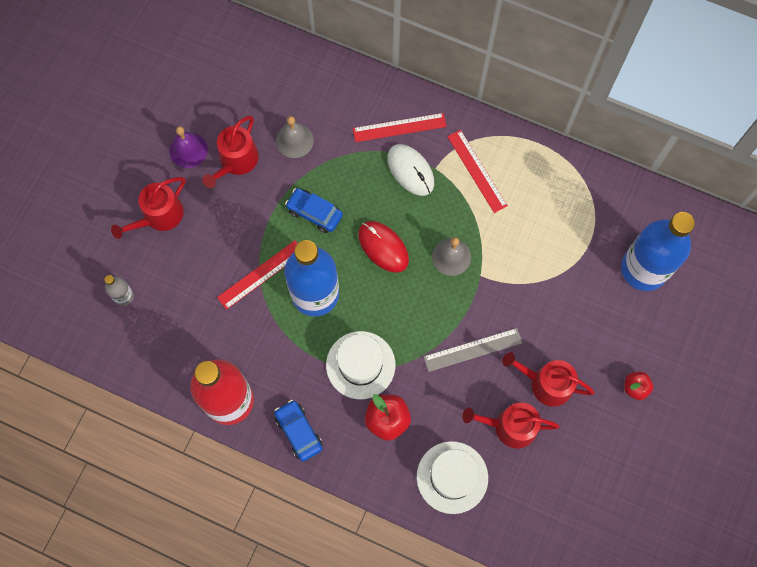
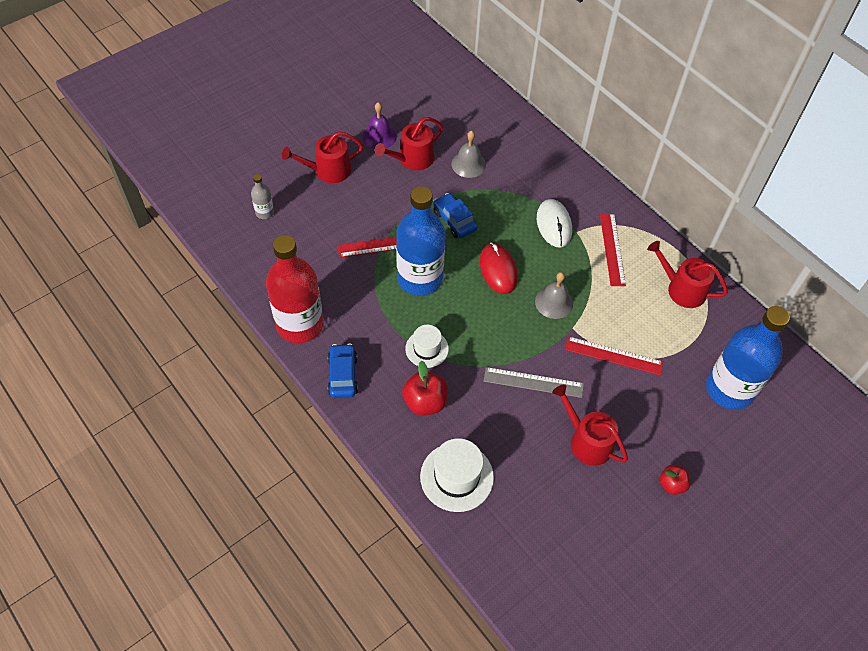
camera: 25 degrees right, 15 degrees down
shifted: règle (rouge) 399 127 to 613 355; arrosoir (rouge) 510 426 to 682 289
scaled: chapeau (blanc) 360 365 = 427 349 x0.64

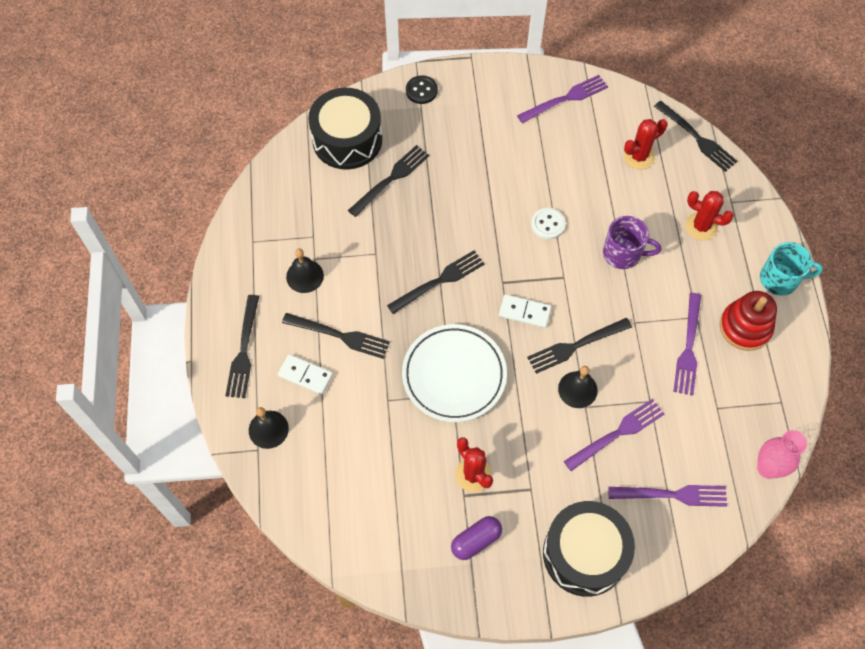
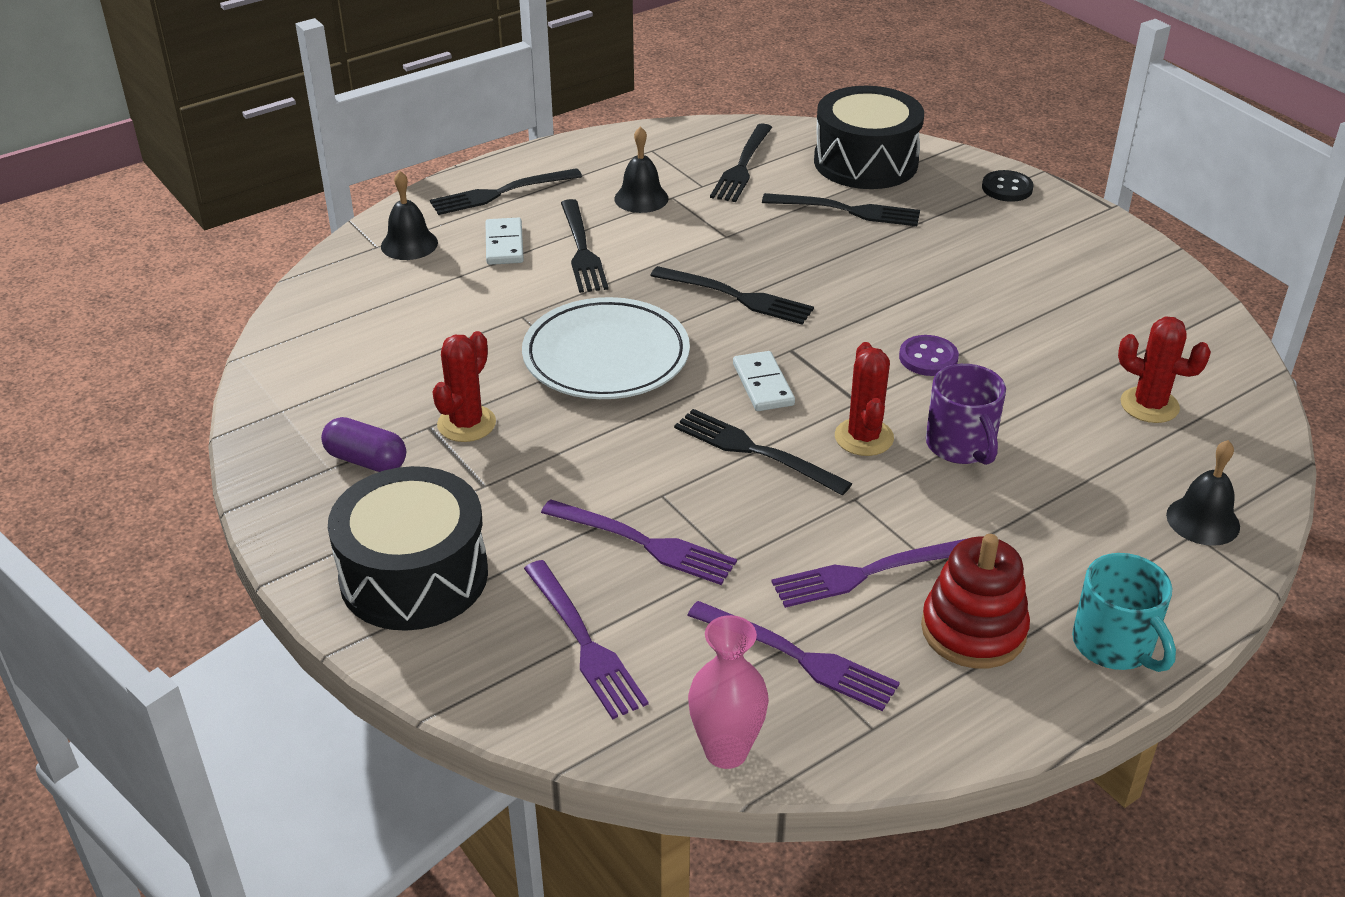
camera: 60 degrees right, 25 degrees down
shifted: fourchette (violet) 566 98 to 799 657; fourchette (noir) 697 138 to 742 166; cactus (rouge) 701 226 to 864 437; cloche (noir) 577 389 to 1203 520
repainted: bouton (blanc) 548 224 to bouton (violet) 928 358

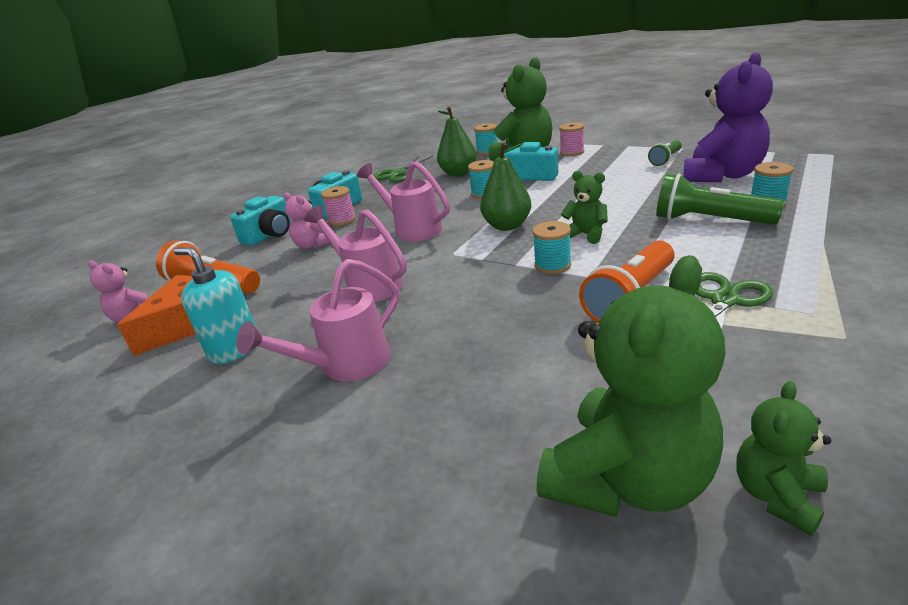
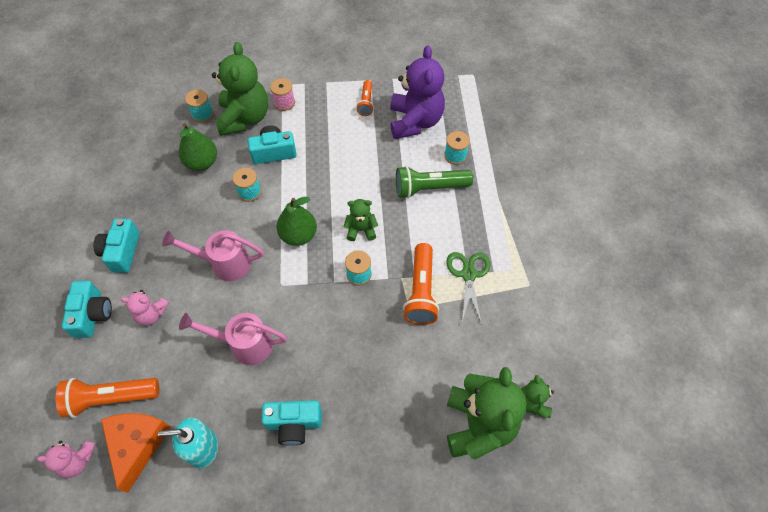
camera: 40 degrees left, 30 degrees up
gone: bobine (rose) 342 220; ciseaux (vert) 398 174
swapped: arrosoir (rose) 346 365 to appareil photo (turquoise) 294 424
repainted: lampe de poche (vert) 665 160 to lampe de poche (orange) 366 103

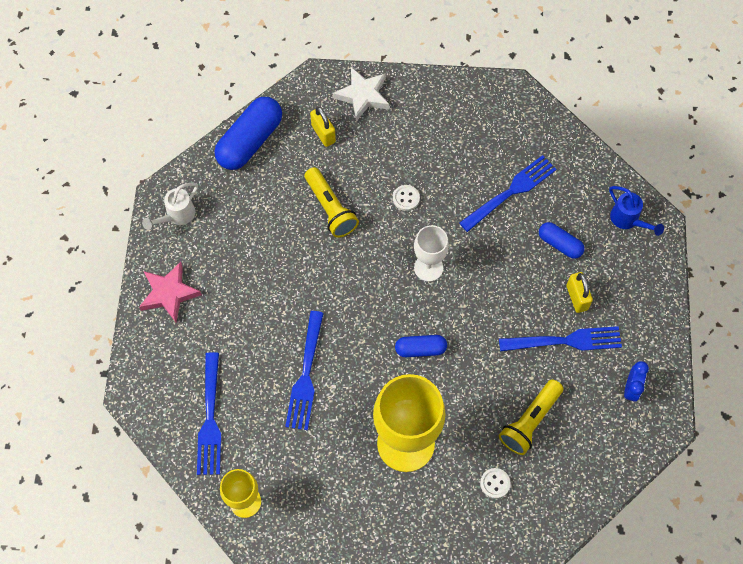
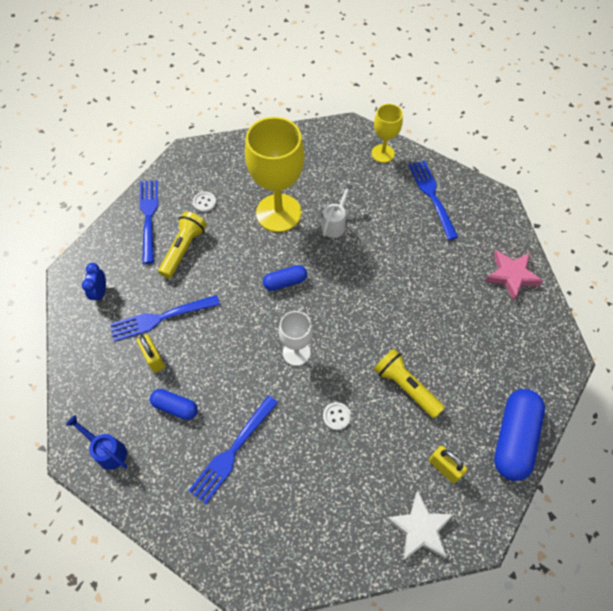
camera: 165 degrees right, 5 degrees down
shifted: fourchette (bleu) 305 374 to 149 217; arrosoir (blanc) 177 216 to 335 223

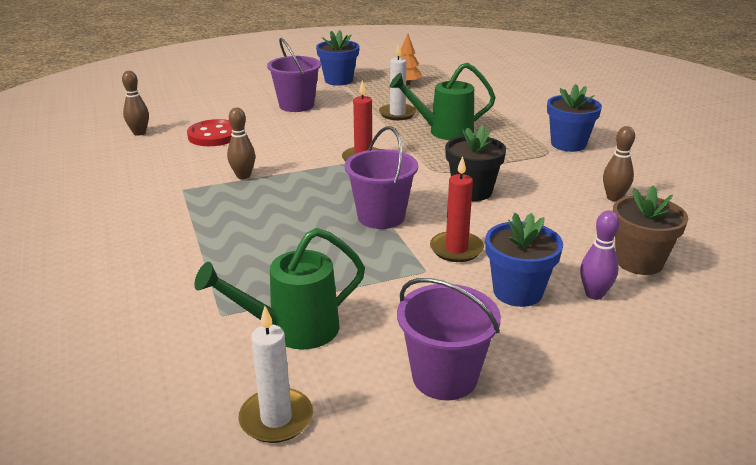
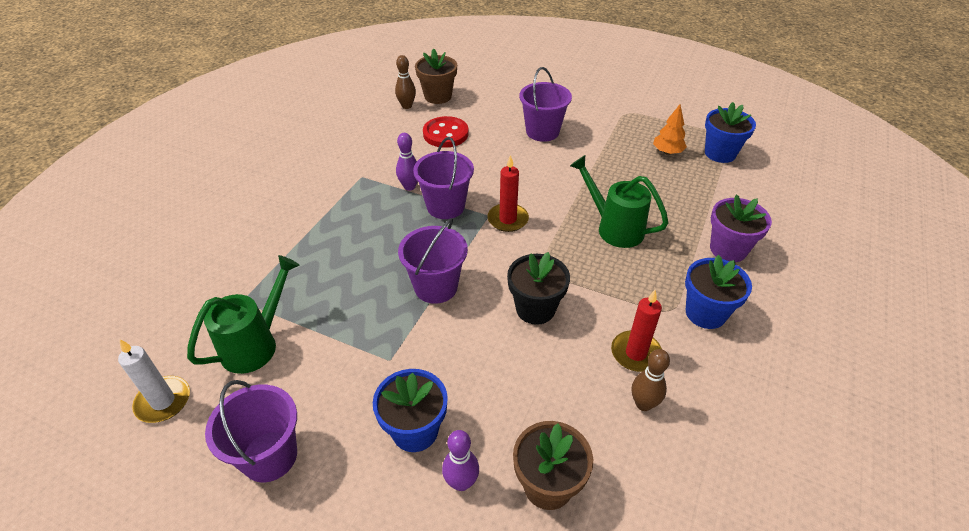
camera: 45 degrees right, 15 degrees up
gone: bougie (blanc) 397 114
new: seau (violet) 445 206; pot de fleurs (marron) 438 96; pot de fleurs (violet) 728 249
shifted: bougie (rouge) 456 249 to 635 353; pot de fleurs (bleu) 338 80 to 720 153
repainted: quille (marron) 243 176 to quille (violet) 409 186
rotated: arrosoir (vert) 293 330 = 255 344 105 degrees clockwise

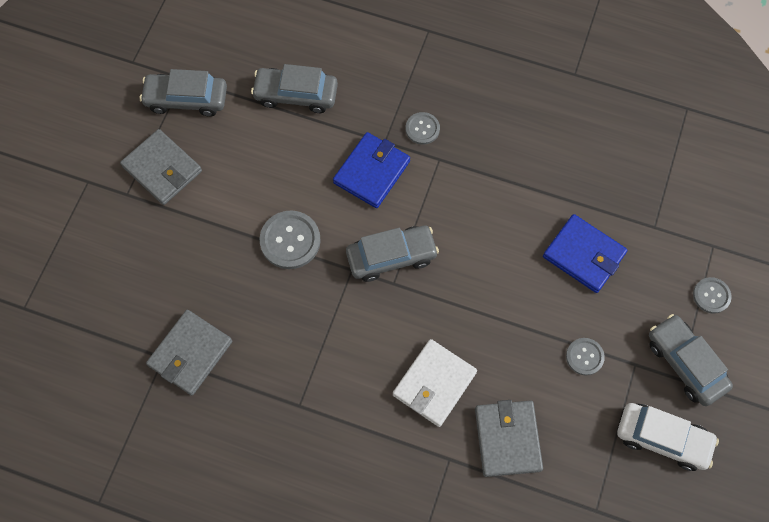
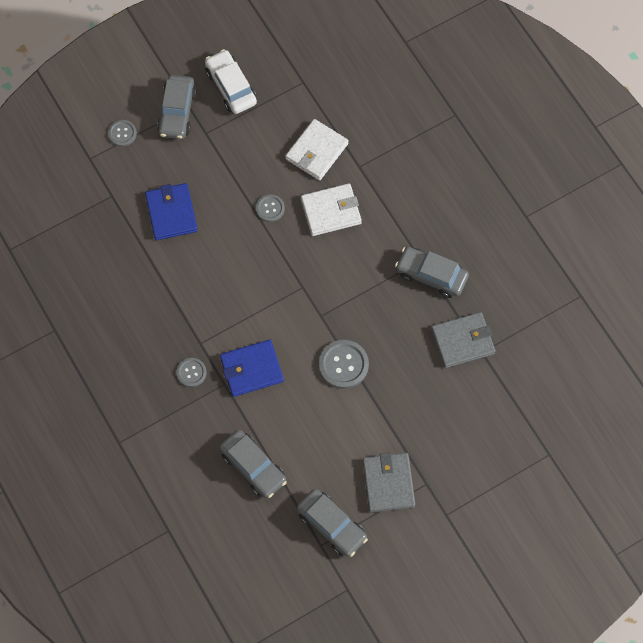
camera: 140 degrees left, 0 degrees up
shifted: bouton (gris) 584 357 to 270 208; voiture (gris) 391 257 to 431 275
repainted: portefeuille (gris) 507 439 to portefeuille (blanc) 316 151

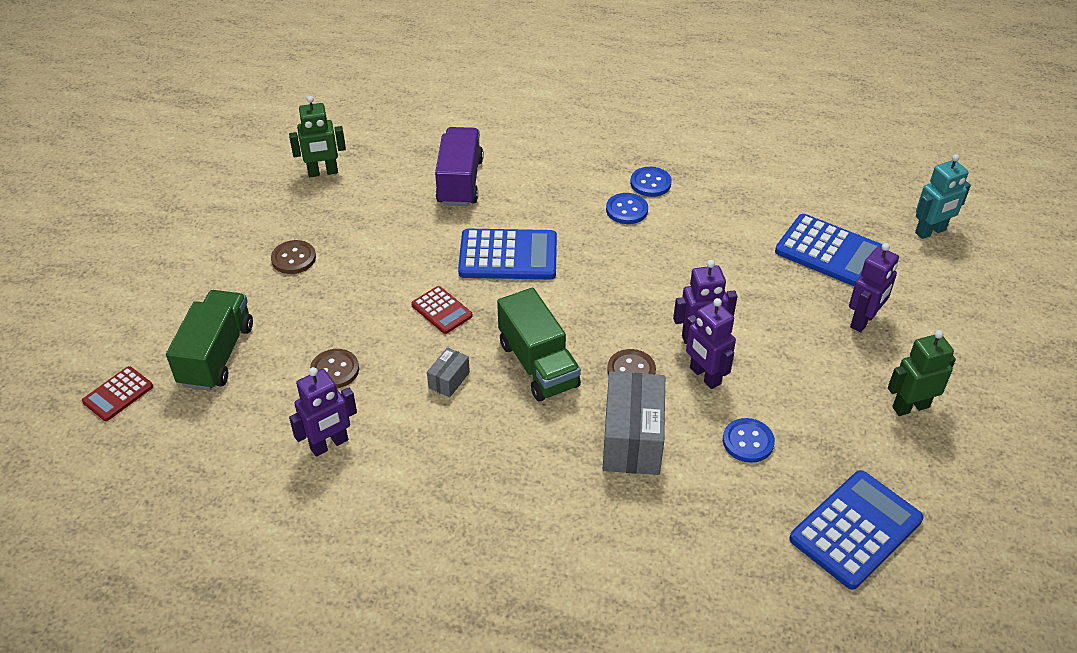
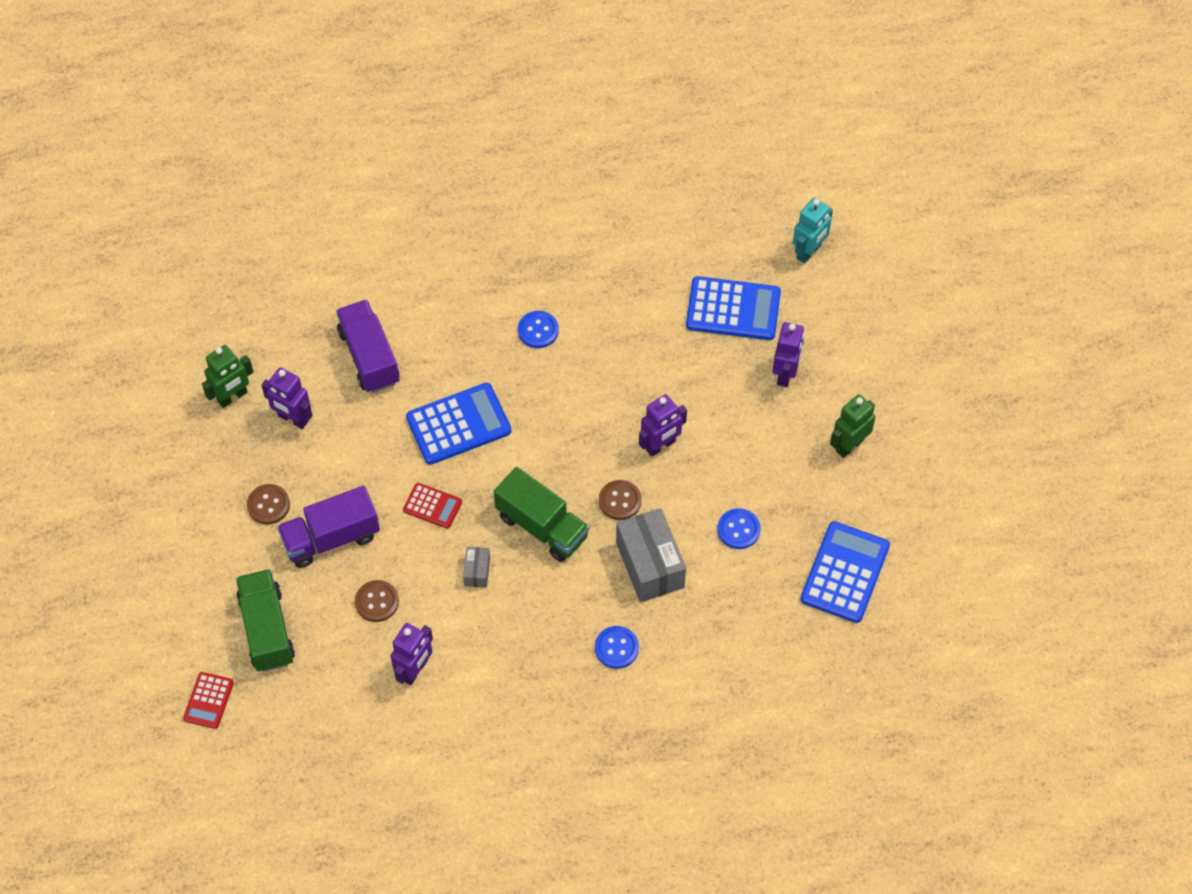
camera: 25 degrees left, 15 degrees up
new: camion (violet) 331 538
shifted: robot (violet) 704 376 to 293 419; bouton (bleu) 650 183 to 616 648

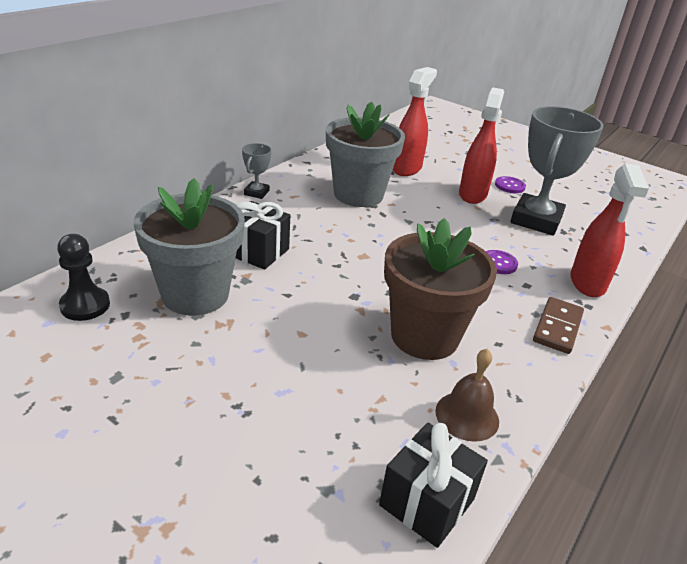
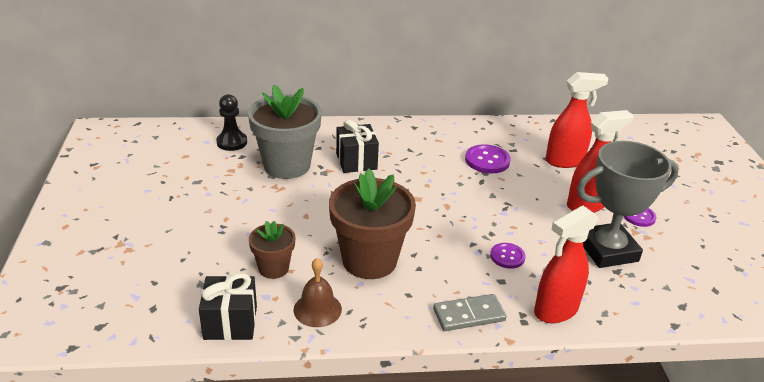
camera: 50 degrees right, 0 degrees up
gone: trophée (gris) 256 193
new: pot de fleurs (marron) 273 268
swapped: pot de fleurs (gris) 358 194 to bouton (violet) 487 160
repainted: domino (marron) 557 327 to domino (gris) 469 315

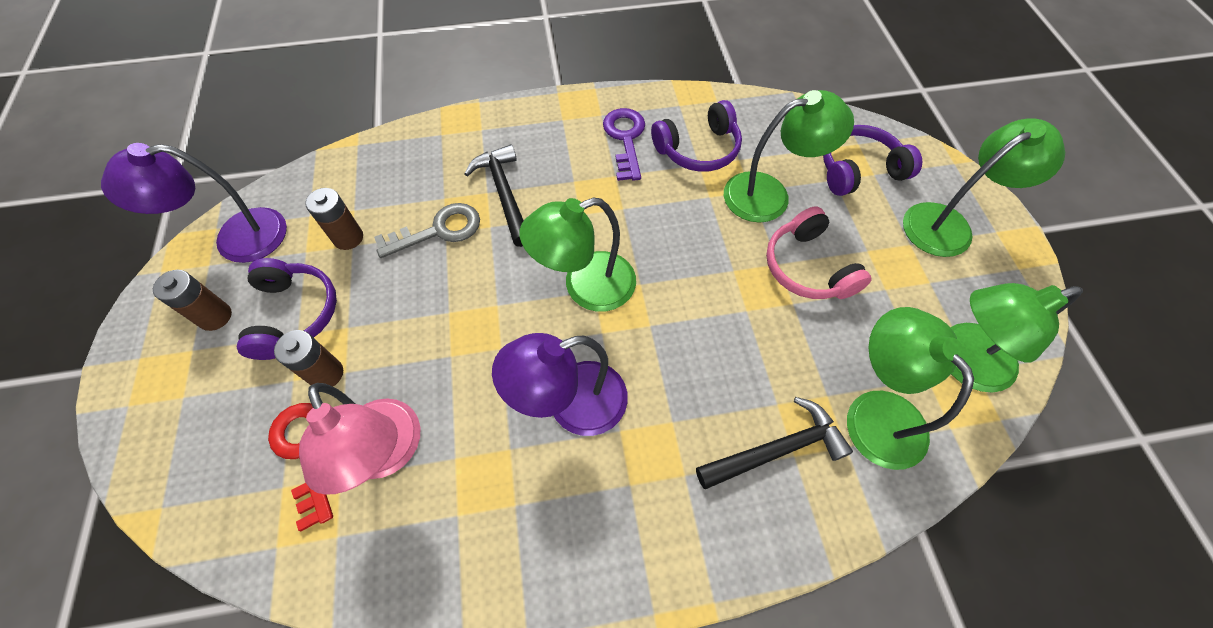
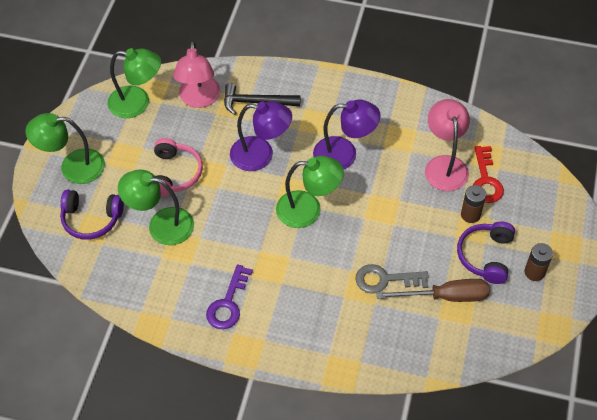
camera: 155 degrees left, 5 degrees down
gone: marteau (noir) 504 193; casque audio (violet) 698 149
shifted: lampe (violet) 236 238 to 261 155
swapped: pile (marron) 348 238 to tournevis (marron) 445 296
repainted: lampe (vert) 875 413 to lampe (rose) 199 99

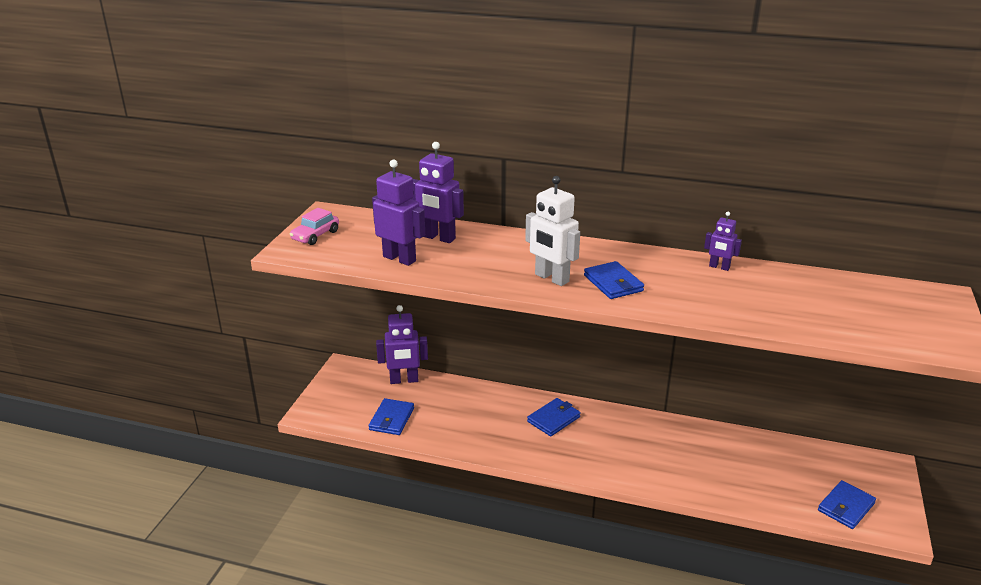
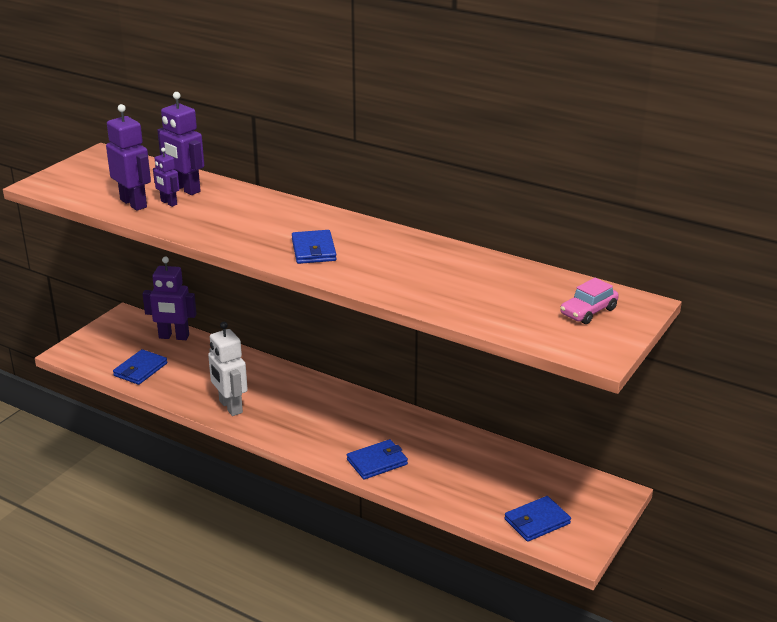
camera: 15 degrees right, 0 degrees up
shifted: robot (violet) 719 267 to 168 203; robot (blanc) 551 278 to 230 407; portefeuille (bleu) 554 419 to 377 462; voiture (rose) 315 235 to 588 312

